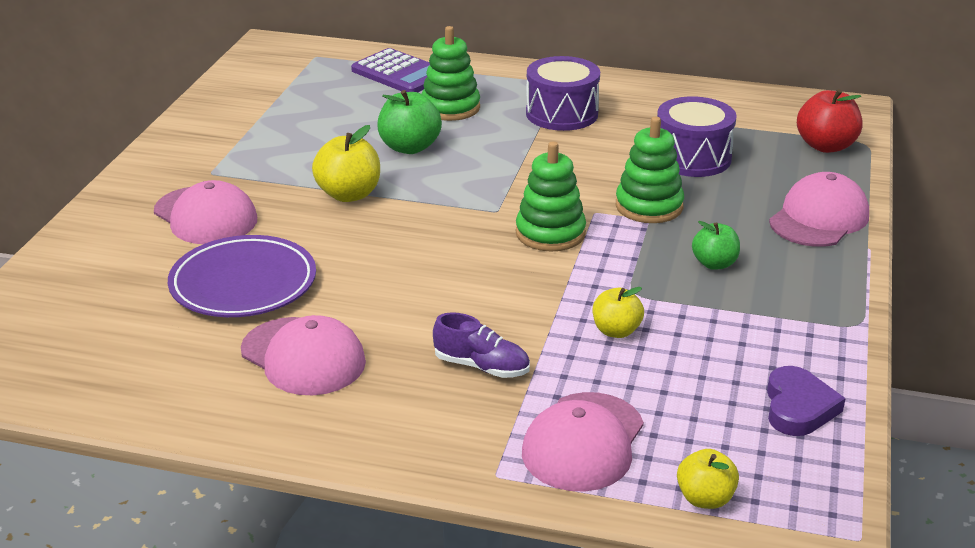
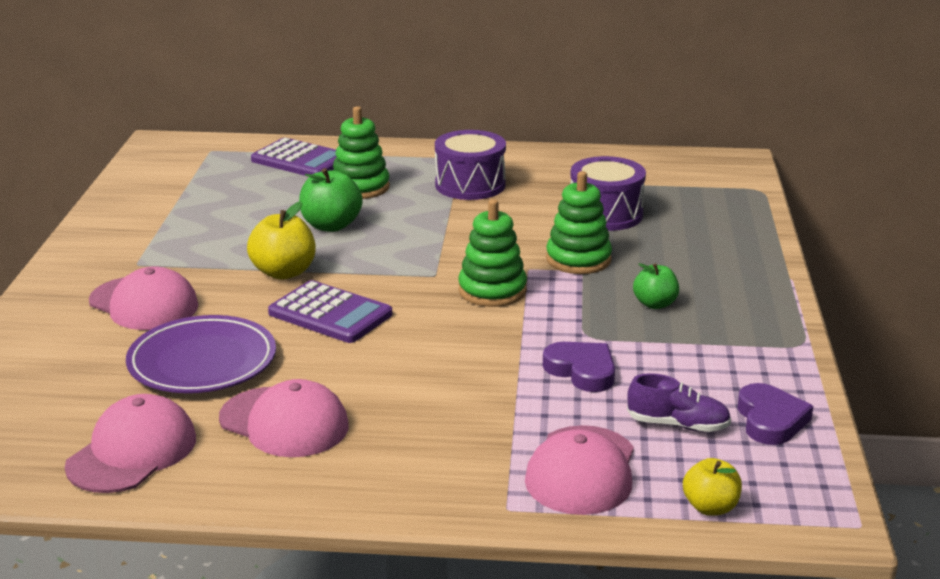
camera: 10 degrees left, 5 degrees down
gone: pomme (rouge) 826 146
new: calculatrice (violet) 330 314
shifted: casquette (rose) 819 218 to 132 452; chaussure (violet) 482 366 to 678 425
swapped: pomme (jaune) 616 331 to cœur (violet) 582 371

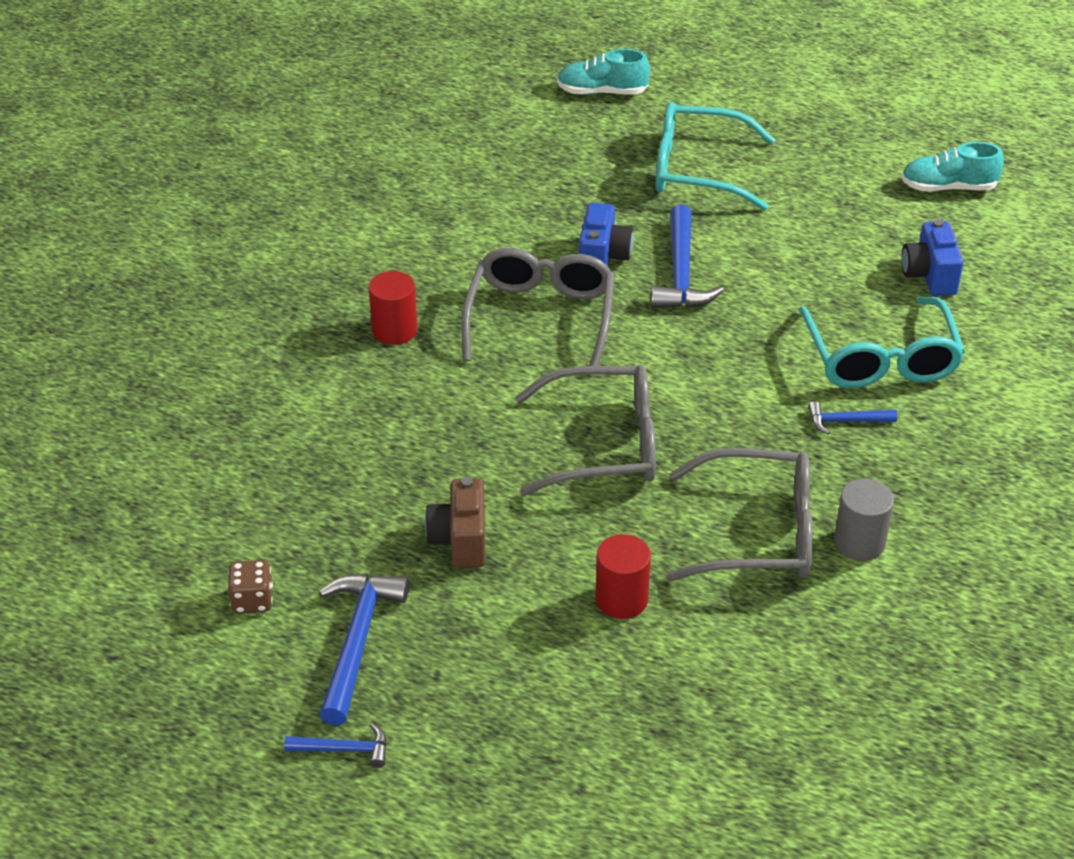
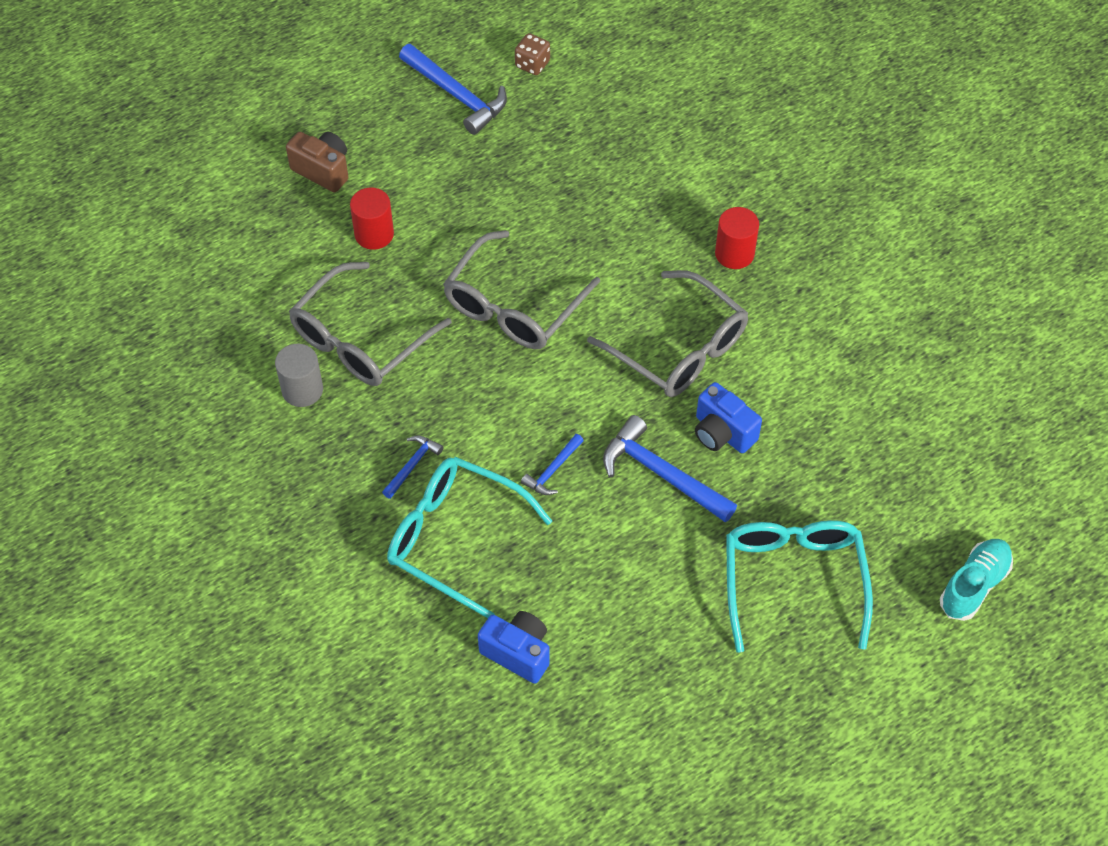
camera: 125 degrees right, 15 degrees up
gone: chaussure (turquoise) 948 187
shifted: appareil photo (marron) 460 541 to 323 170; marteau (bleu) 344 749 to 553 470
rotated: lunettes (turquoise) 698 170 = 793 581 45 degrees counterclockwise

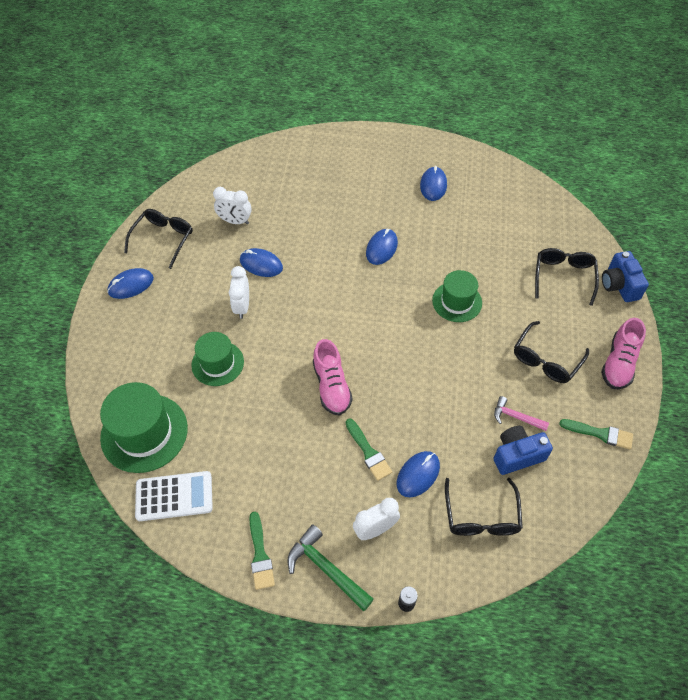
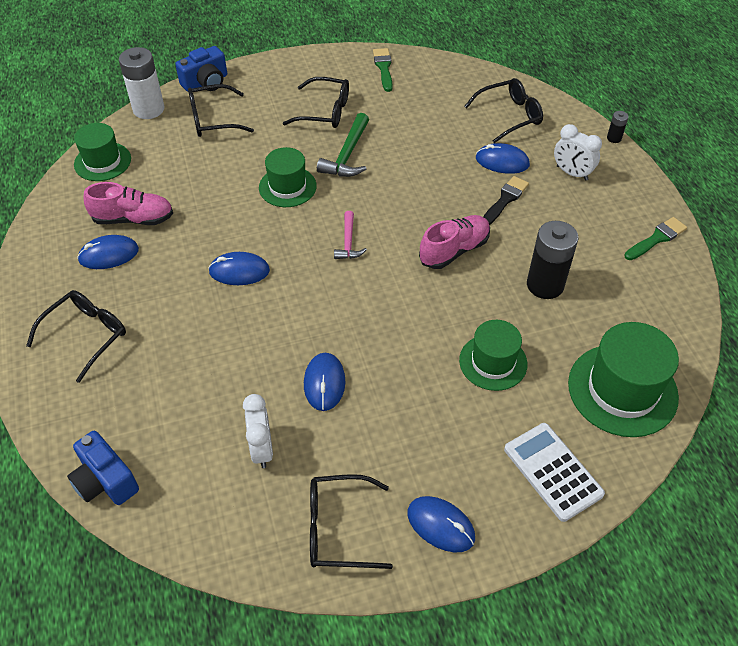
camera: 115 degrees left, 5 degrees down
gone: réveil (blanc) 242 306
new: lunettes (noir) 86 335; chapeau (vert) 102 161; pile (blanc) 148 109; pile (noir) 545 285
shifted: appareil photo (bleu) 517 455 to 105 481; chaussure (rose) 618 363 to 133 219; marteau (vert) 326 568 to 347 155; marteau (rose) 516 417 to 348 242; calculatrice (blanc) 174 496 to 552 471
repainted: pinceau (vert) 368 452 to pinceau (noir) 505 200

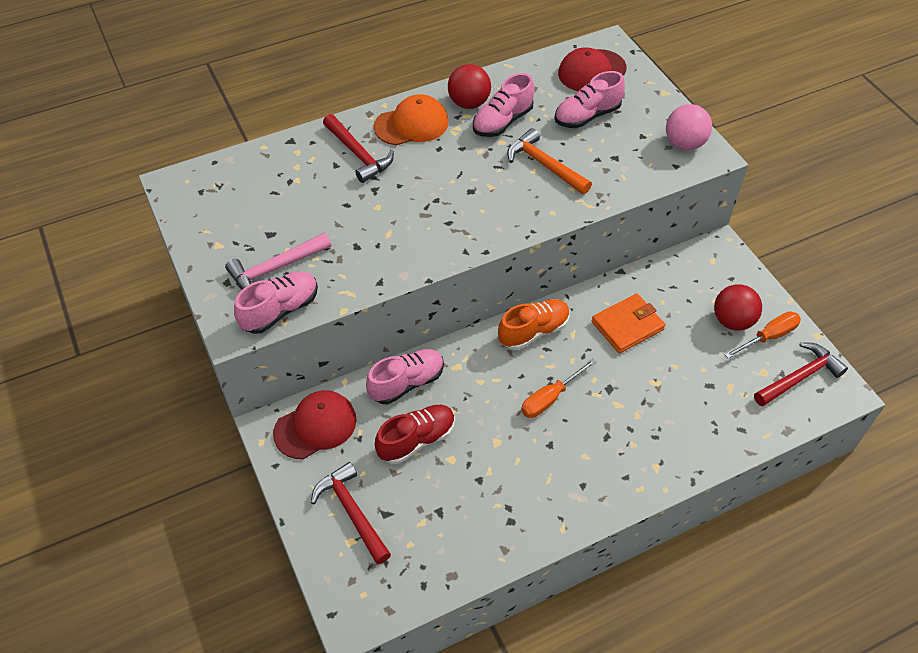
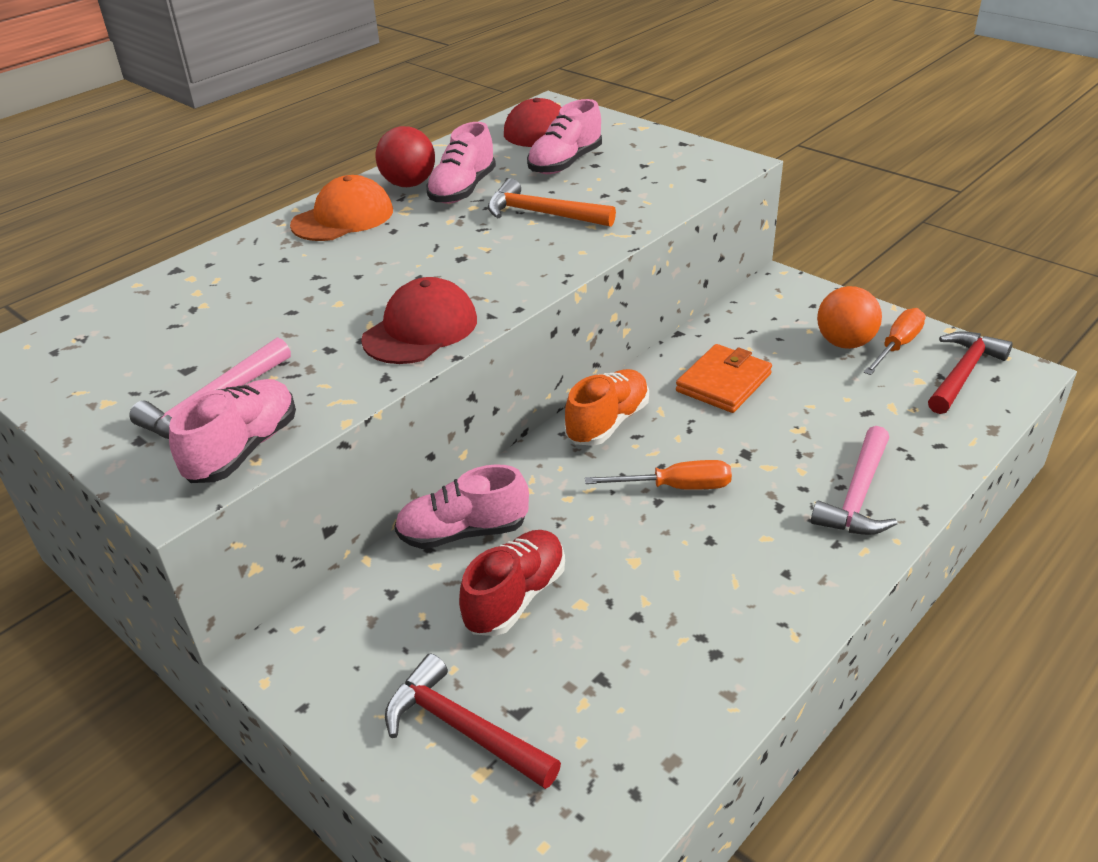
camera: 20 degrees left, 15 degrees down
gone: marteau (rouge) 358 154; balle (rose) 684 144
new: marteau (rose) 858 495
shifted: casquette (rouge) 315 426 to 420 329
repainted: balle (rouge) 732 321 to balle (orange) 844 343
rotated: chaussure (rose) 407 383 = 463 532 135 degrees counterclockwise; tournevis (orange) 550 398 = 676 487 120 degrees counterclockwise

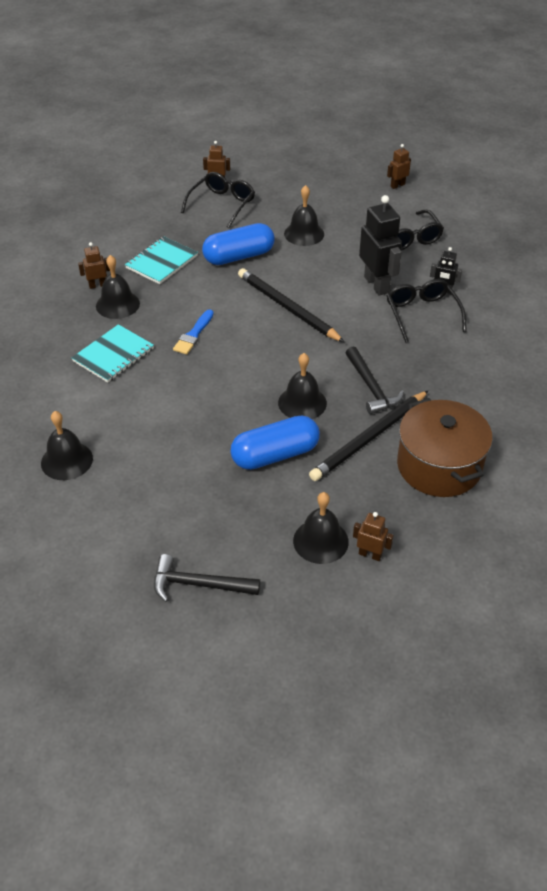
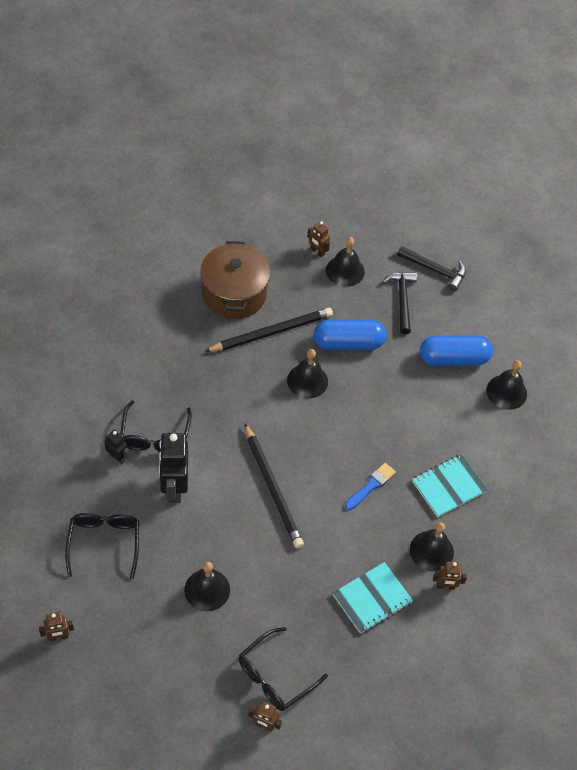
camera: 165 degrees left, 10 degrees up
shifted: marteau (noir) 371 387 to 402 300; gélule (bleu) 239 256 to 453 358

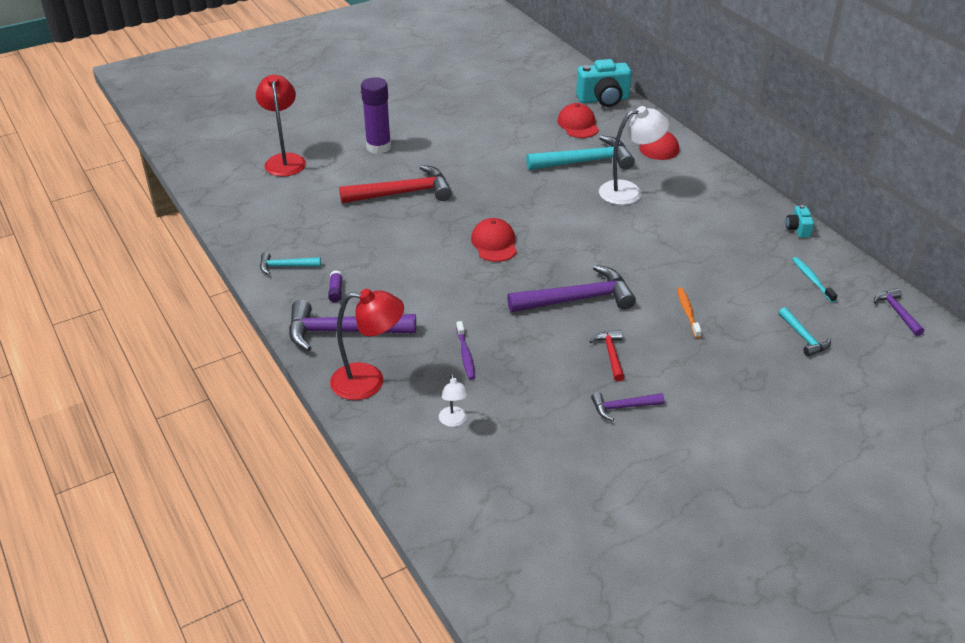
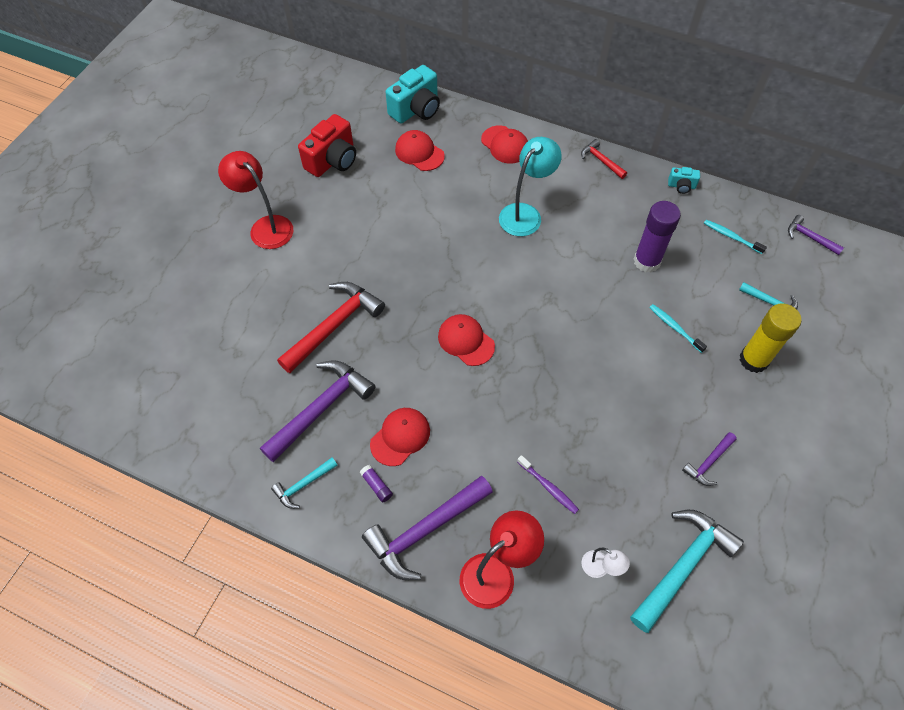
camera: 35 degrees left, 20 degrees up
new: appareil photo (rouge) 332 160; casquette (rouge) 400 437; bâton de colle (jaune) 753 360
shifted: lampe (rouge) 285 160 to 265 226; marteau (violet) 577 299 to 321 408; marteau (rouge) 611 354 to 601 160; marteau (turquoise) 585 161 to 683 565; bâton de colle (violet) 378 147 to 647 261
repainted: lampe (blanc) 629 191 to lampe (turquoise) 525 214; brosse à dents (orange) 687 312 to brosse à dents (turquoise) 675 328
rotated: appareil photo (turquoise) 797 229 = 681 186 45 degrees counterclockwise

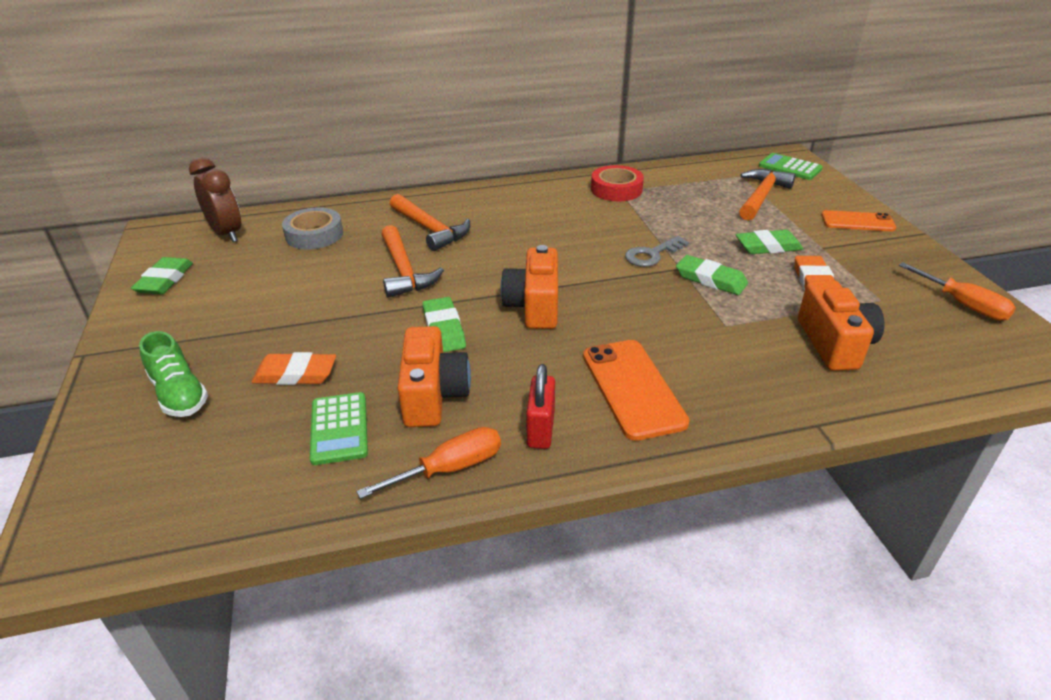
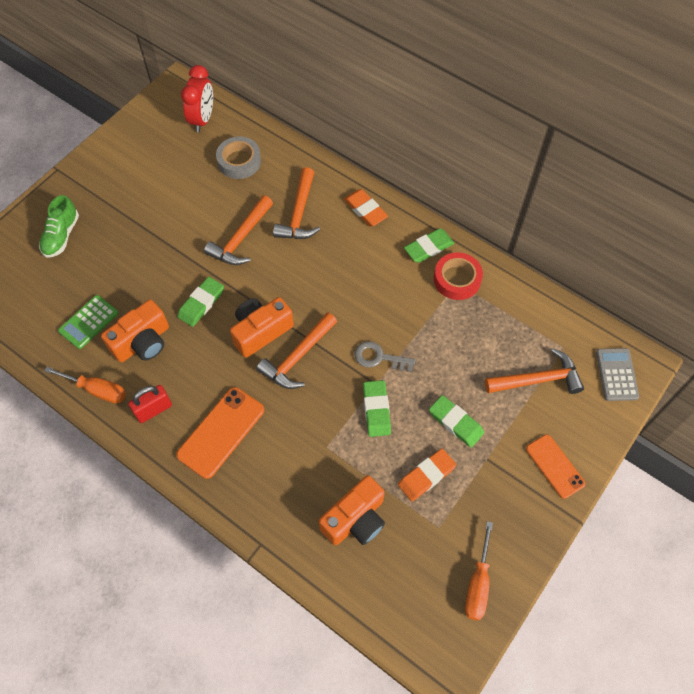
camera: 50 degrees right, 25 degrees up
new: marteau (orange) 298 357
shifted: gomme (orange) 295 374 to 365 210; gomme (vert) 165 280 to 429 248
repainted: réveil (marron) 227 233 to réveil (rouge) 202 119; calculatrice (vert) 790 167 to calculatrice (gris) 616 374

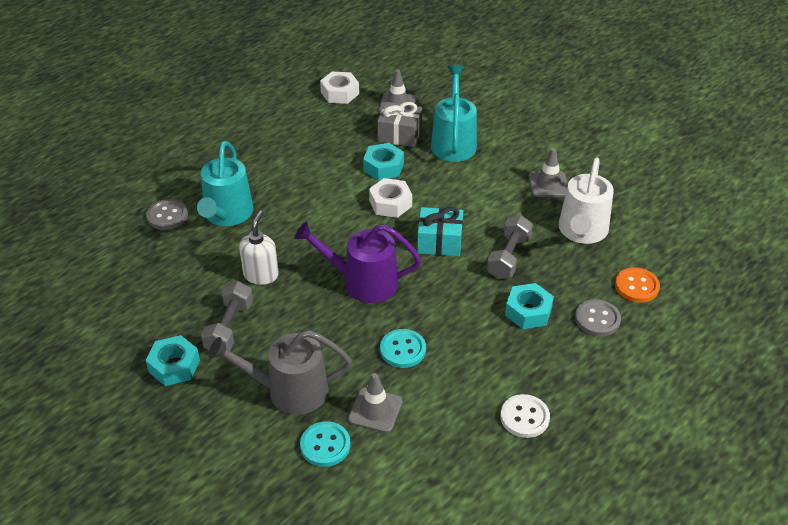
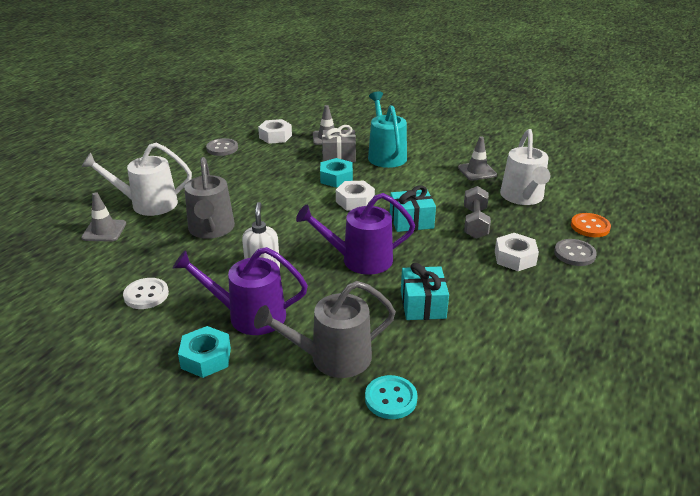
camera: 15 degrees left, 10 degrees down
new: arrosoir (blanc) 148 204
shifted: cône de chantier (gris) 375 410 to 104 231; bouton (blanc) 524 417 to 146 295; bouton (gris) 167 216 to 222 148
swapped: haltère (gris) 229 328 to arrosoir (violet) 249 316; bouton (turquoise) 403 350 to cadeau (turquoise) 423 305
repainted: arrosoir (turquoise) 227 214 to arrosoir (gris) 211 229; écrou (turquoise) 528 311 to écrou (blanc) 515 258

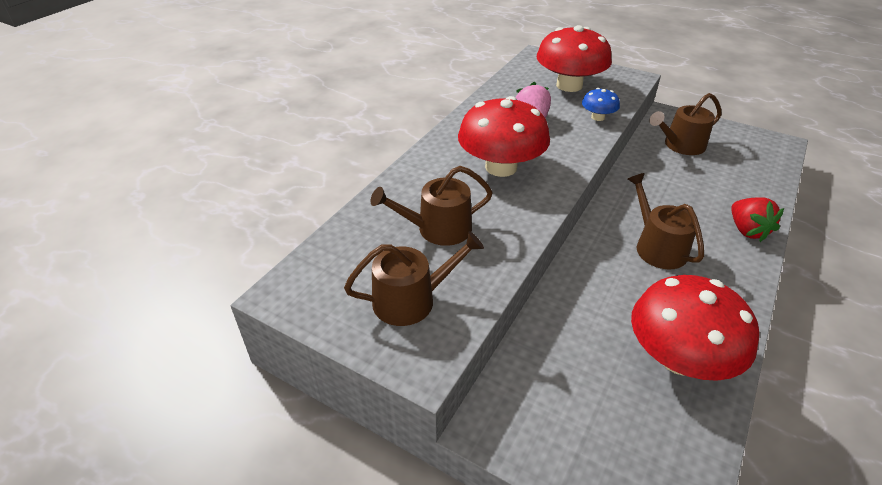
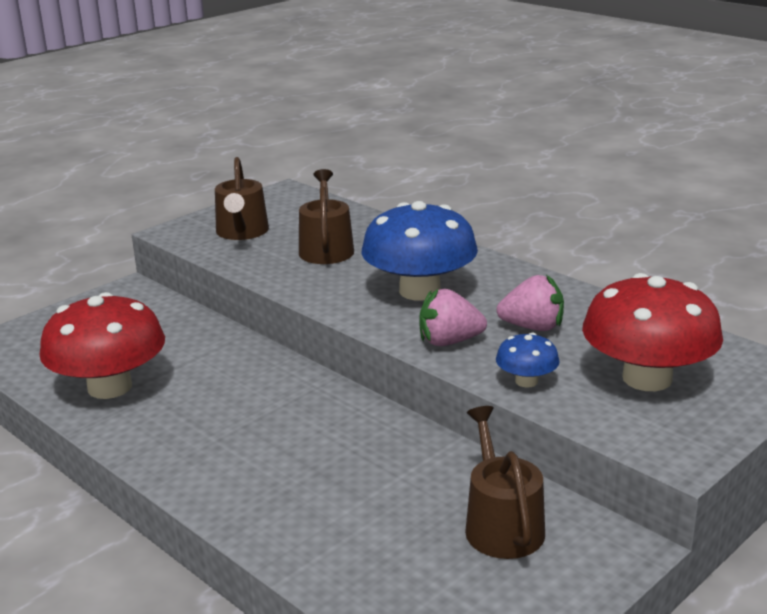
camera: 105 degrees right, 15 degrees down
gone: arrosoir (marron) 657 246; fraise (rouge) 747 230
new: fraise (rose) 449 342
repainted: champignon (rouge) 501 167 to champignon (bleu) 419 291

